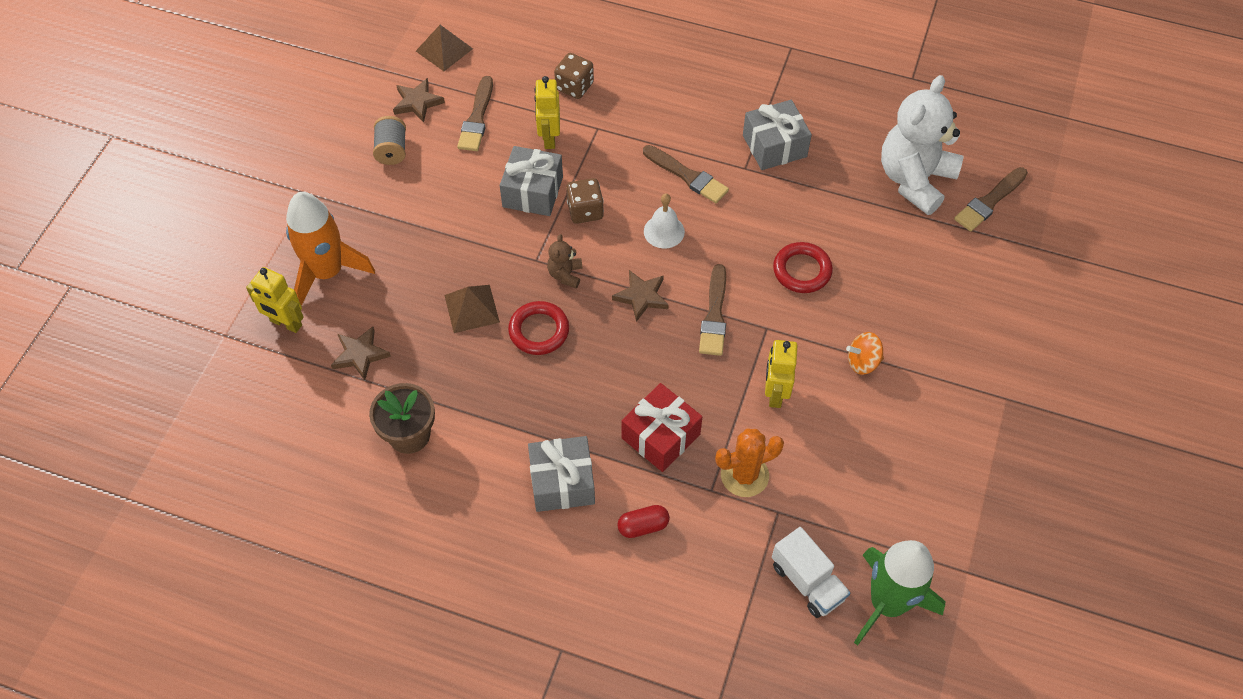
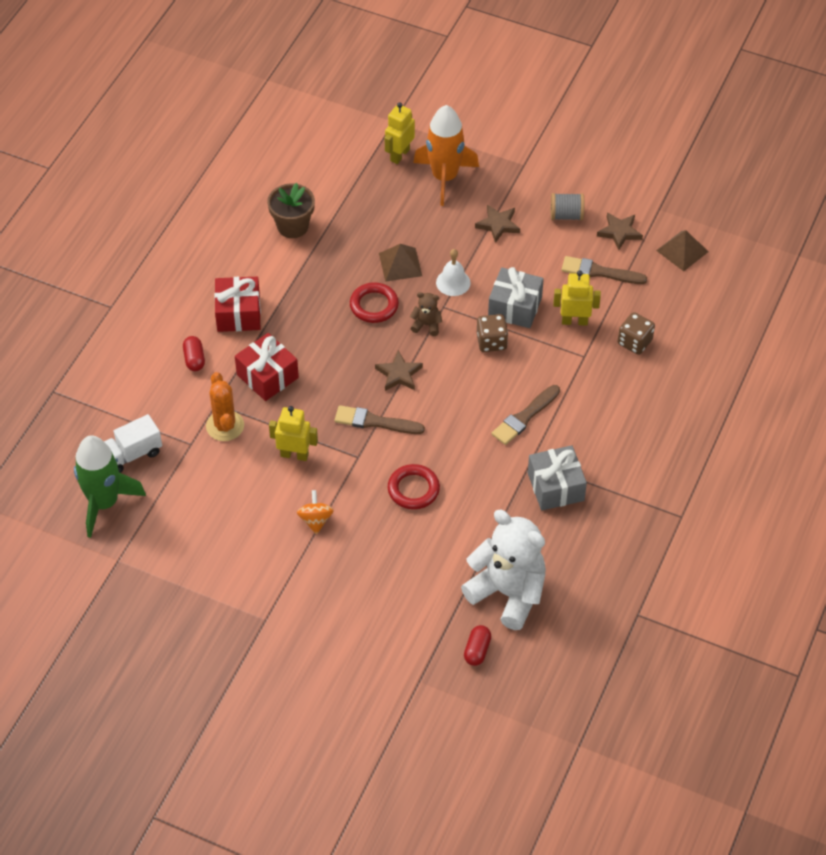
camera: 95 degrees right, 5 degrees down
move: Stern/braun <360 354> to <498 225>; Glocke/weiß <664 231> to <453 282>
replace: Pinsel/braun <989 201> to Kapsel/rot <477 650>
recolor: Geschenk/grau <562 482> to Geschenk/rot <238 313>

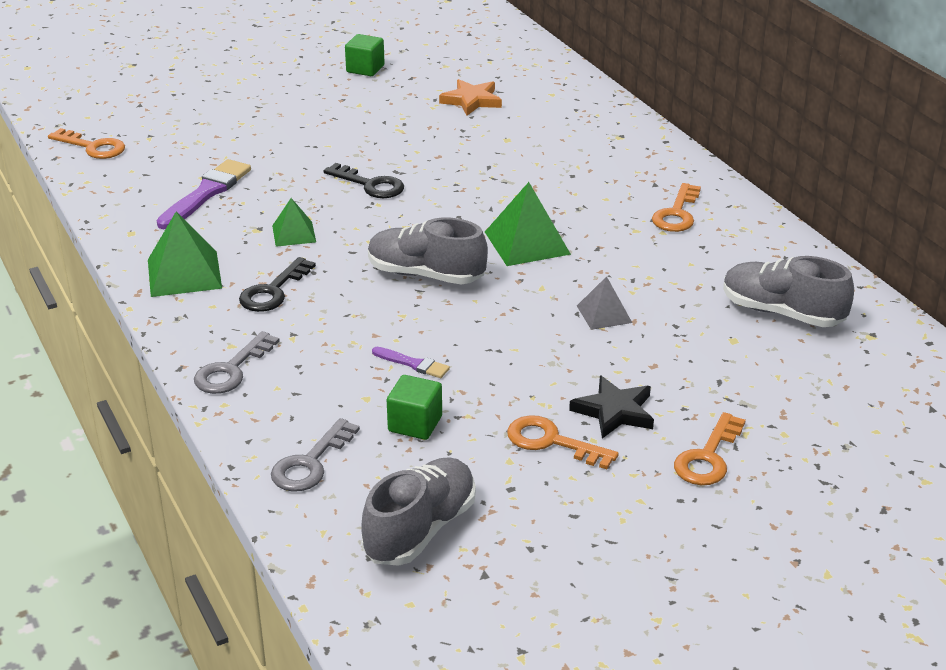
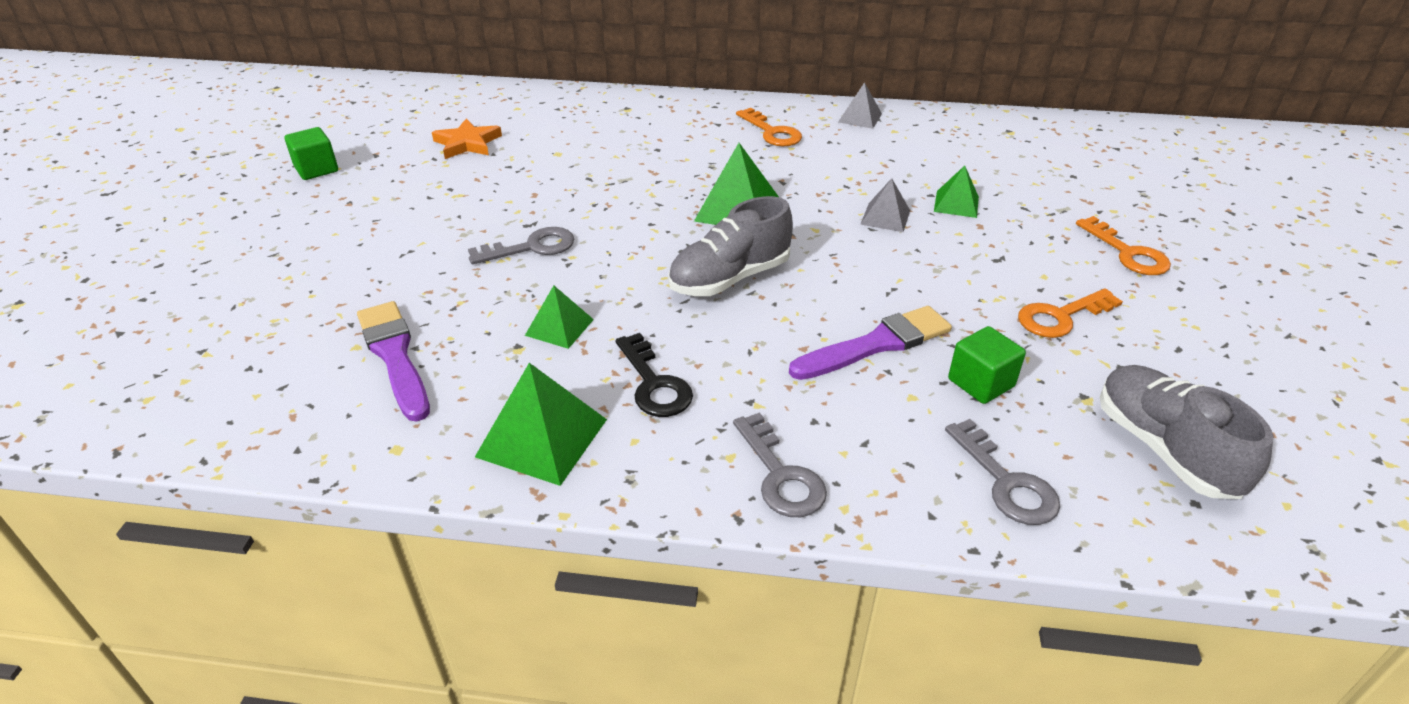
camera: 55 degrees left, 5 degrees up
delete: Schlüssel/orange <93 147>; Stern/schwarz <614 411>; Schuh/grau <782 313>
insert: Pyramide/grau <860 118>; Pyramide/grün <956 204>
recolor: Schlüssel/schwarz <370 185> to Schlüssel/grau <532 247>
resize: Pinsel/lila <413 364> = <876 344> x1.89

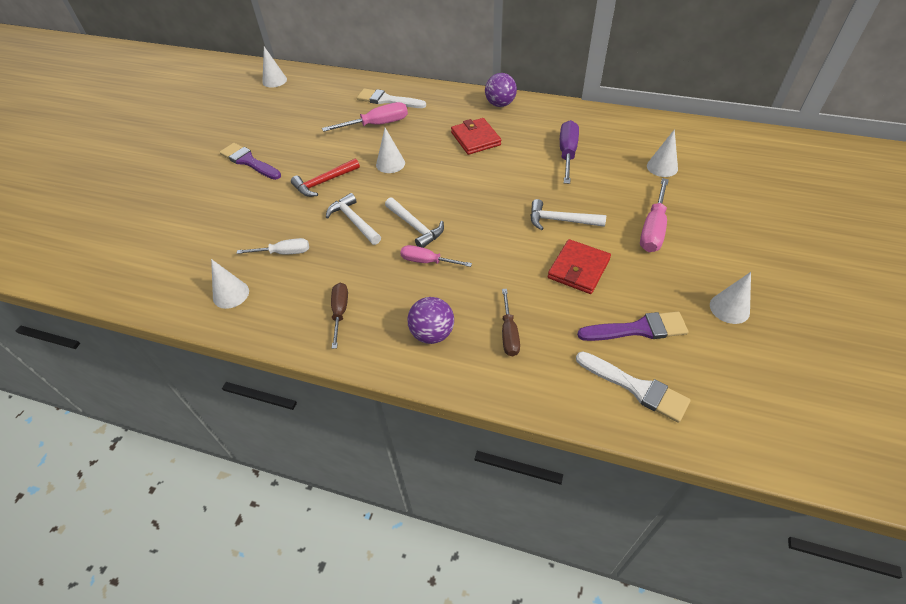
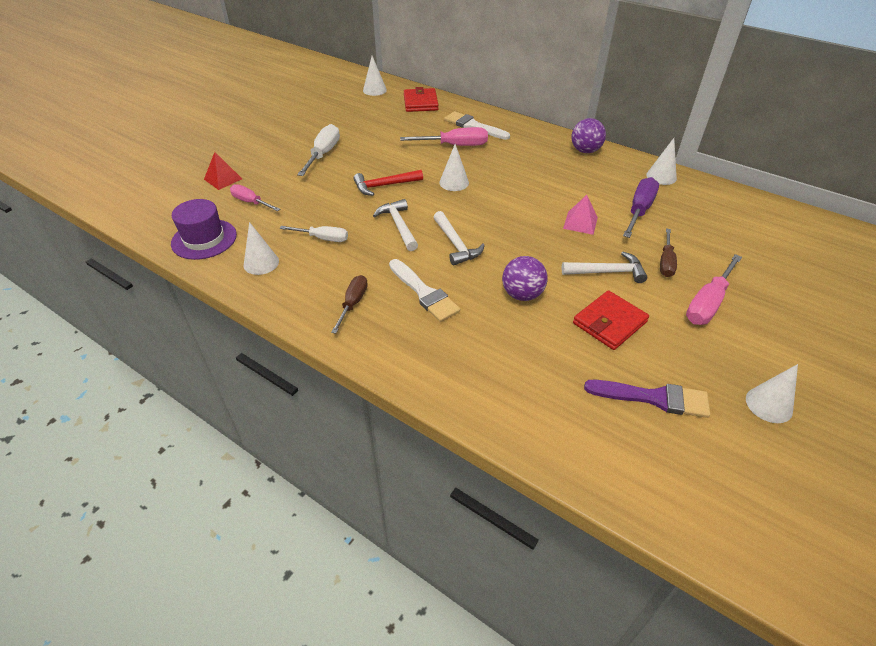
camera: 15 degrees right, 5 degrees down
insert: Hut/lila <204 239>; Pyramide/rot <223 179>; Pyramide/rosa <580 223>
move: Schraubenzieher/rosa <427 261> to <250 202>; Ball/lila <432 333> to <522 294>; Geldbörse/rot <475 139> to <420 103>; Schraubenzieher/braun <509 334> to <666 262>; Pinsel/weiß <636 387> to <424 293>; Kegel/weiß <662 167> to <661 176>
replace: Pinsel/lila <249 161> to Schraubenzieher/weiß <323 154>
rotate: Hammer/weiß <560 220> = <607 272> 150 degrees clockwise

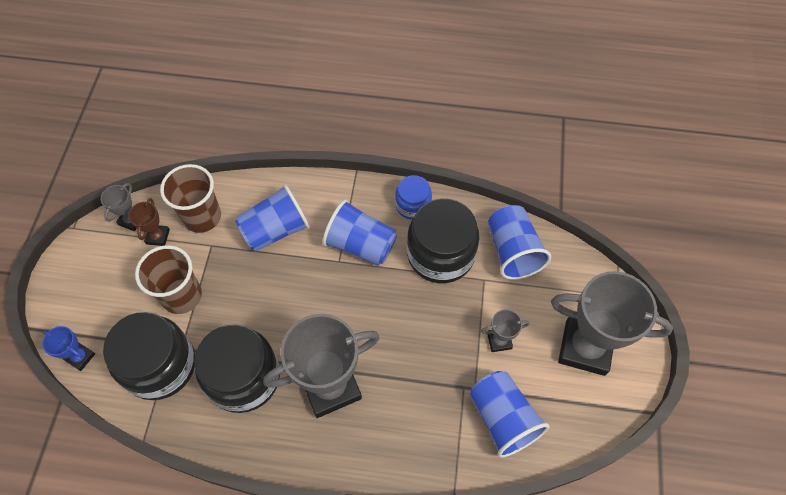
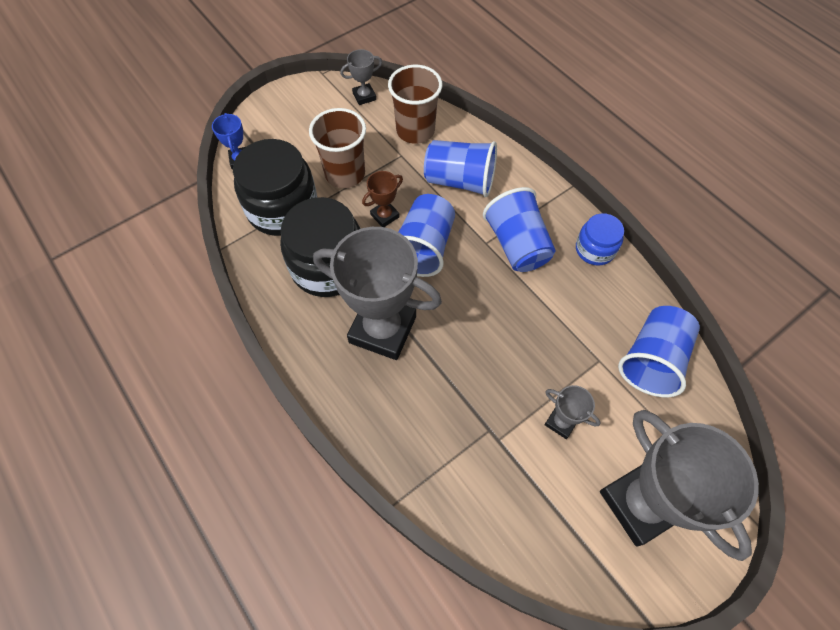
camera: 45 degrees right, 0 degrees up
delete: Einmachglas/schwarz <440 254>
move: Pokal/braun <158 236> to <385 216>; Becher/blau <502 418> to <424 248>

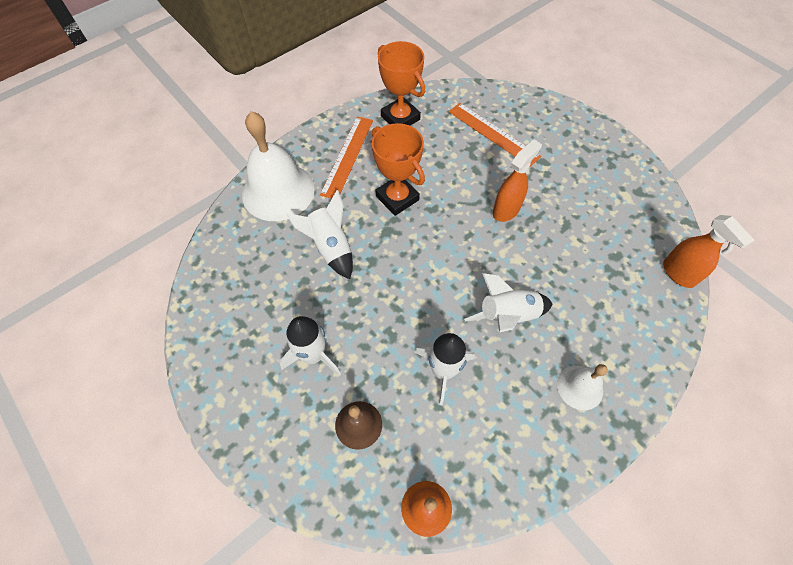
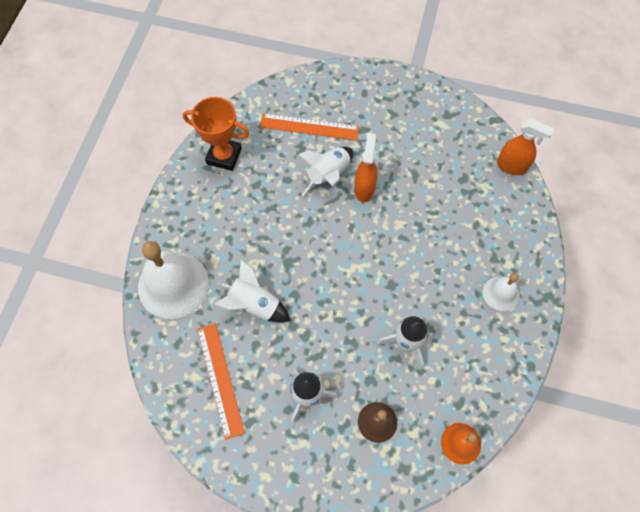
camera: 35 degrees left, 5 degrees up
delete: Pokal/orange <397 198>
move: Lineal/orange <347 156> to <220 379>; Rakete/weiß <507 316> to <328 175>

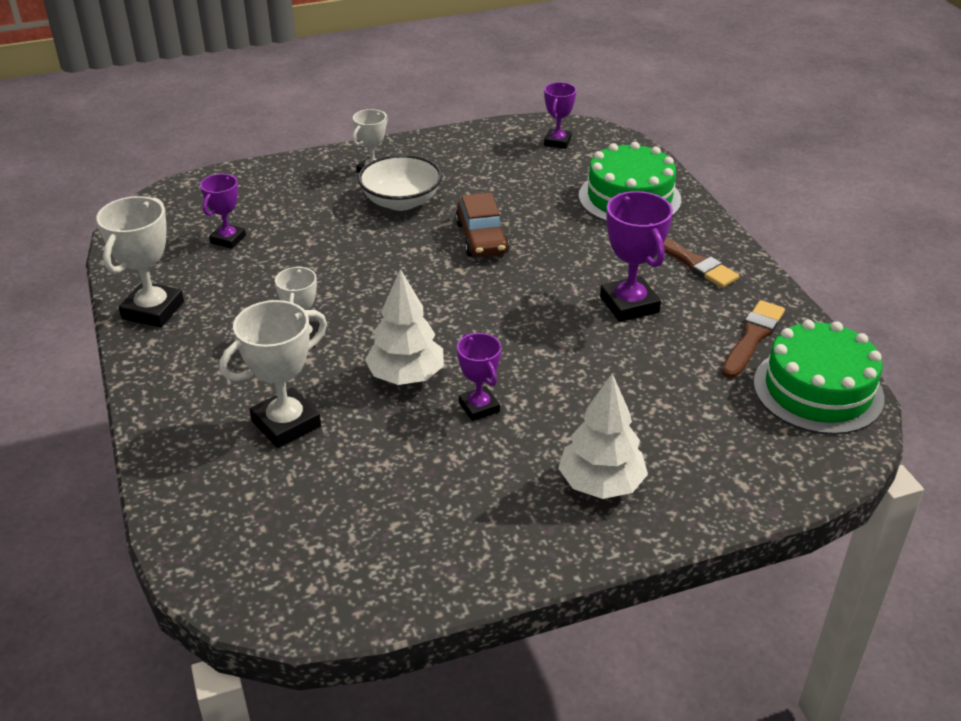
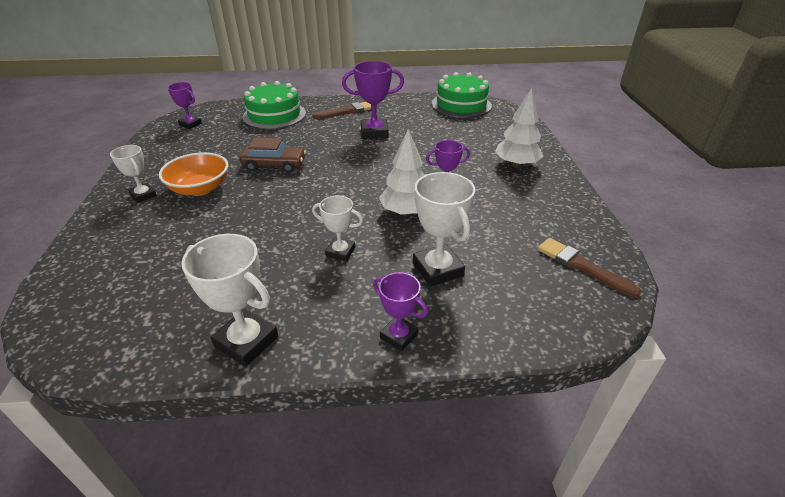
camera: 75 degrees left, 0 degrees up
move: Pokal/lila <228 239> to <399 336>; Pinsel/braun <752 337> to <581 266>
recolor: Schüssel/weiß <401 201> to Schüssel/orange <200 188>

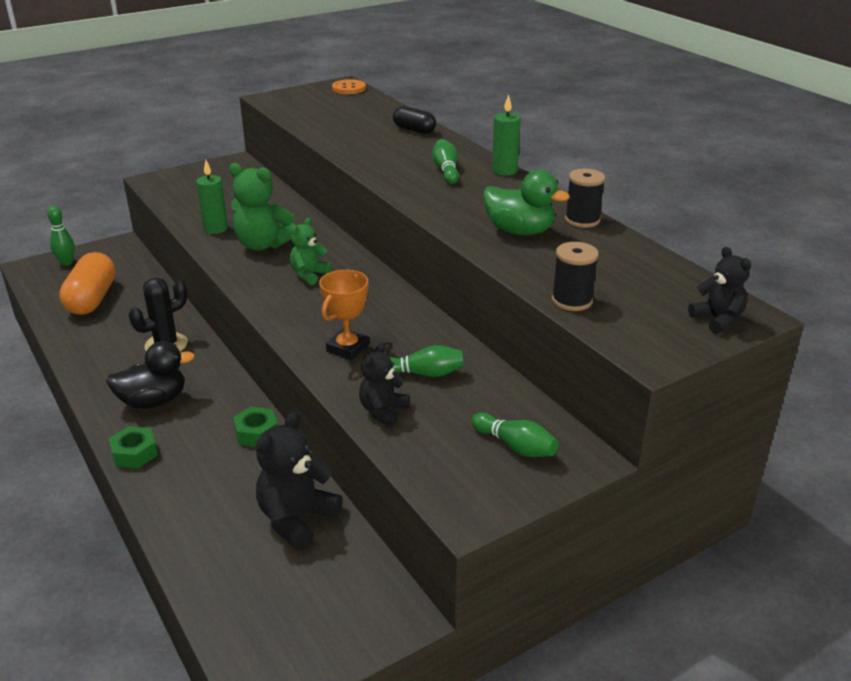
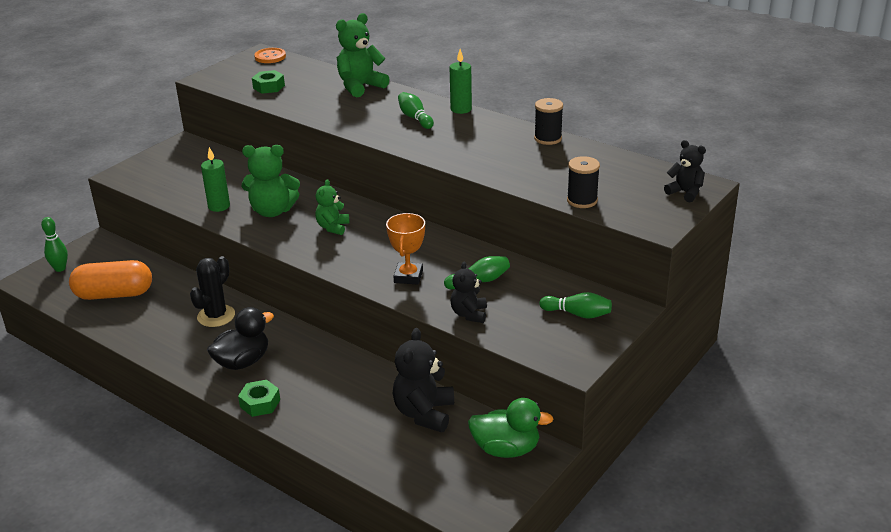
camera: 20 degrees left, 0 degrees up
move: Sechskantmutter/grün <256 433> to <269 87>; Ente/grün <519 231> to <506 449>
replace: Kapsel/schwarz <414 130> to Teddybär/grün <360 87>
rotate: Kapsel/orange <92 299> = <114 294> 75 degrees counterclockwise

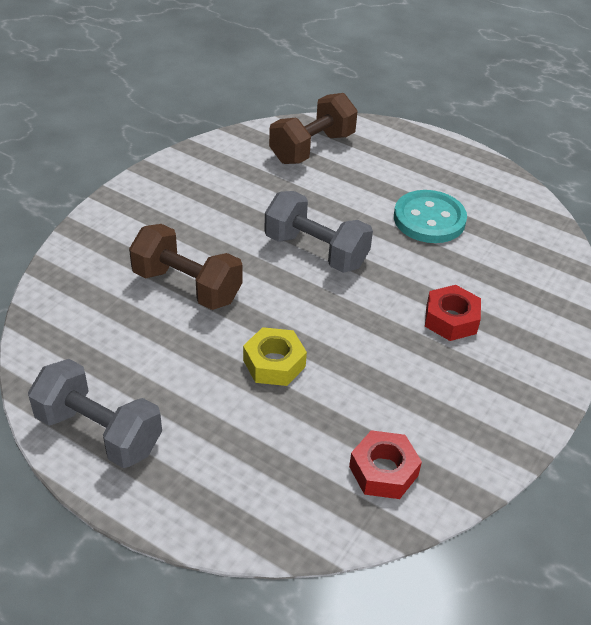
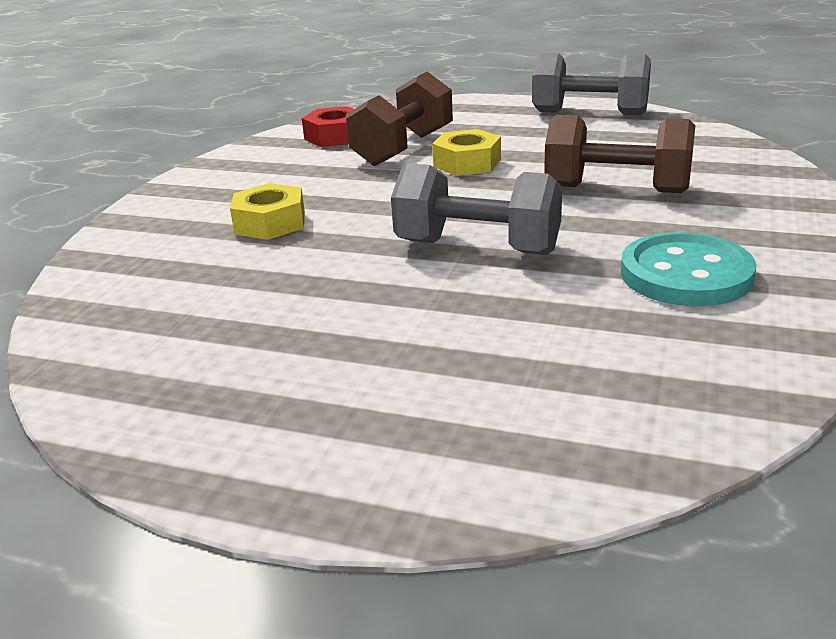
camera: 170 degrees right, 15 degrees down
move: Hantel/braun <312 148> to <403 148>; Knopf/türkis <429 219> to <686 274>
recolor: Sechskantmutter/rot <451 319> to Sechskantmutter/gelb <270 223>

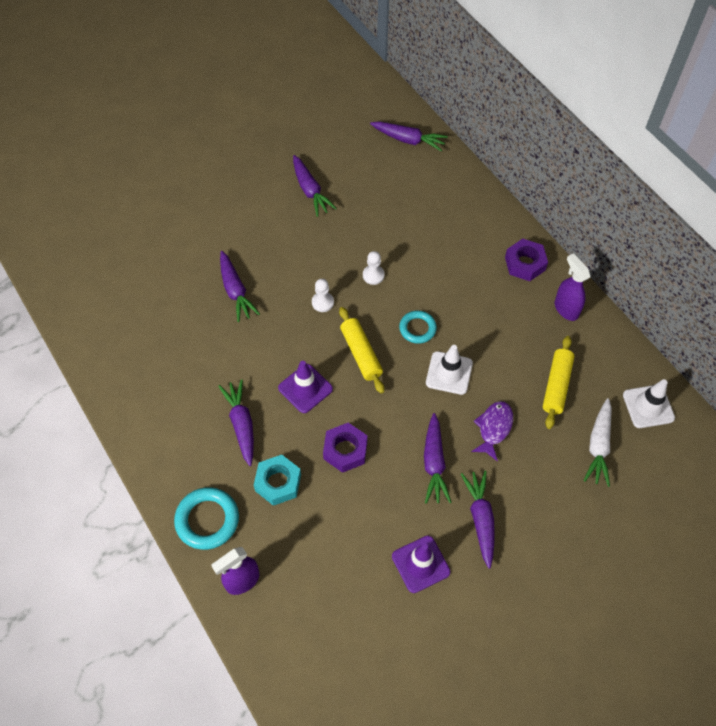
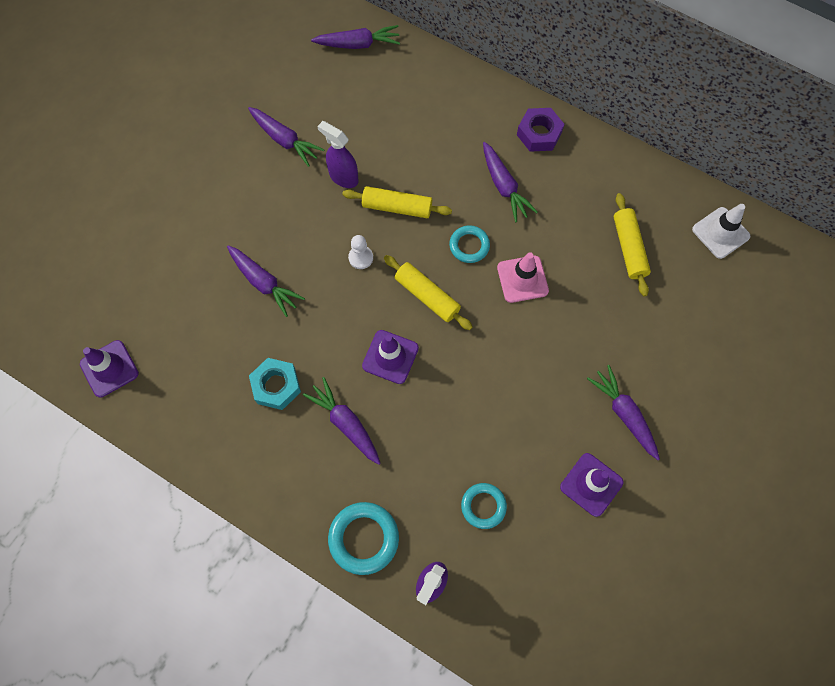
camera: 25 degrees left, 10 degrees up
delete: Sechskantmutter/lila <345 450>; Fisch/lila <494 428>; Karotte/weiß <598 446>
insert: Leitkegel/lila <109 368>; Ring/türkis <483 506>
move: Sechskantmutter/türkis <278 483> to <276 386>; Karotte/lila <434 463> to <504 186>; Sprühflasche/lila <566 309> to <343 177>
replace: Bauer/weiß <373 275> to Nudelholz/gelb <397 207>
recolor: Leitkegel/weiß <449 373> to Leitkegel/rosa <522 279>

